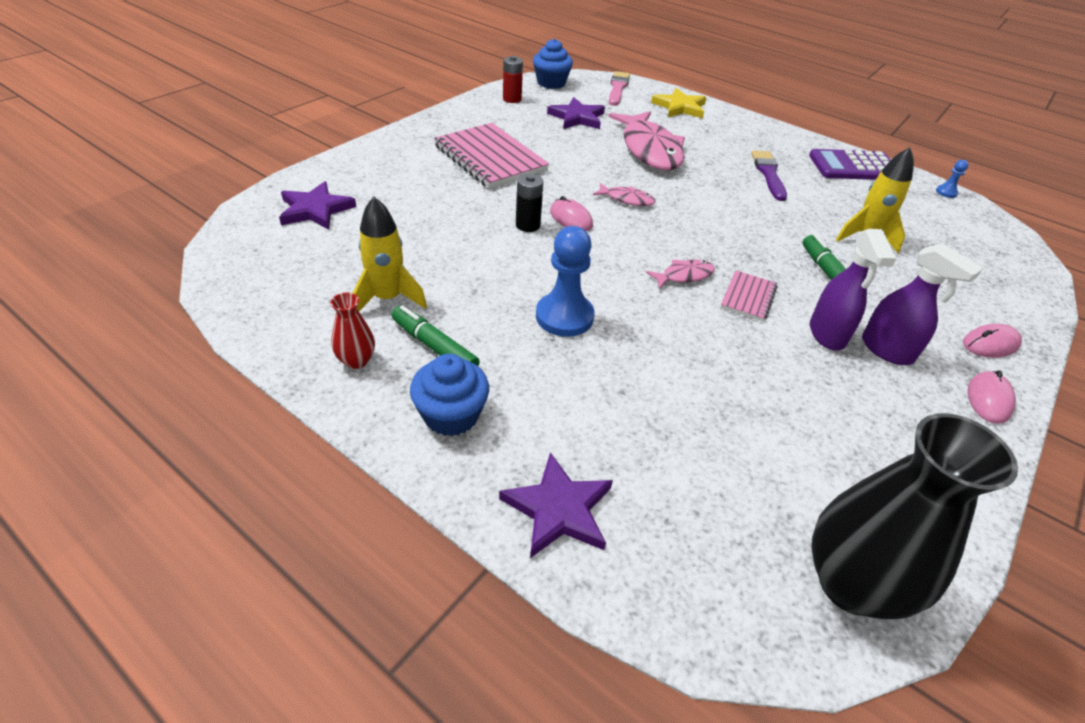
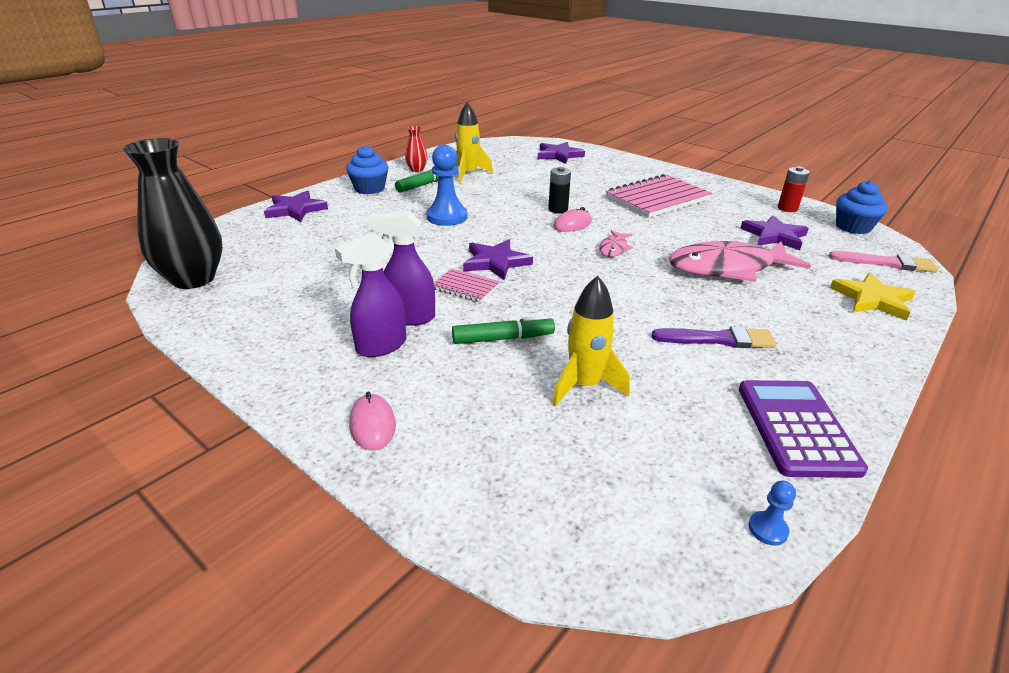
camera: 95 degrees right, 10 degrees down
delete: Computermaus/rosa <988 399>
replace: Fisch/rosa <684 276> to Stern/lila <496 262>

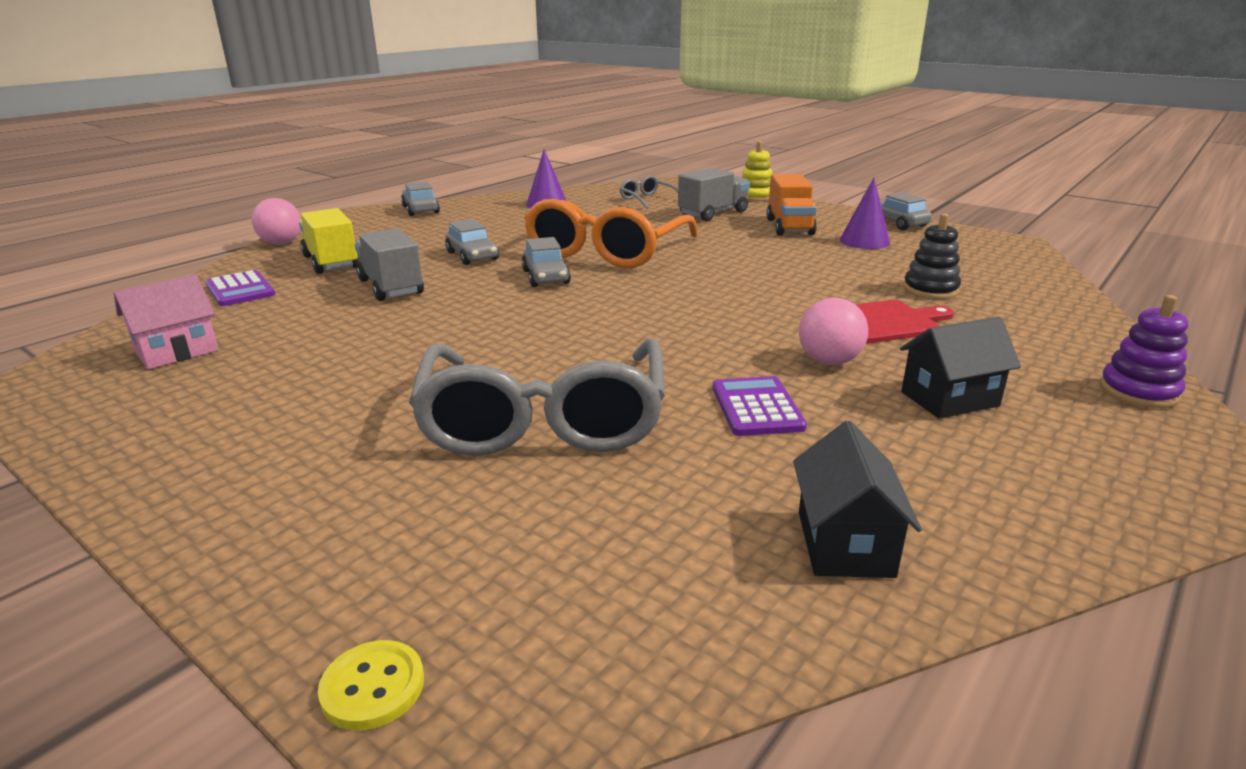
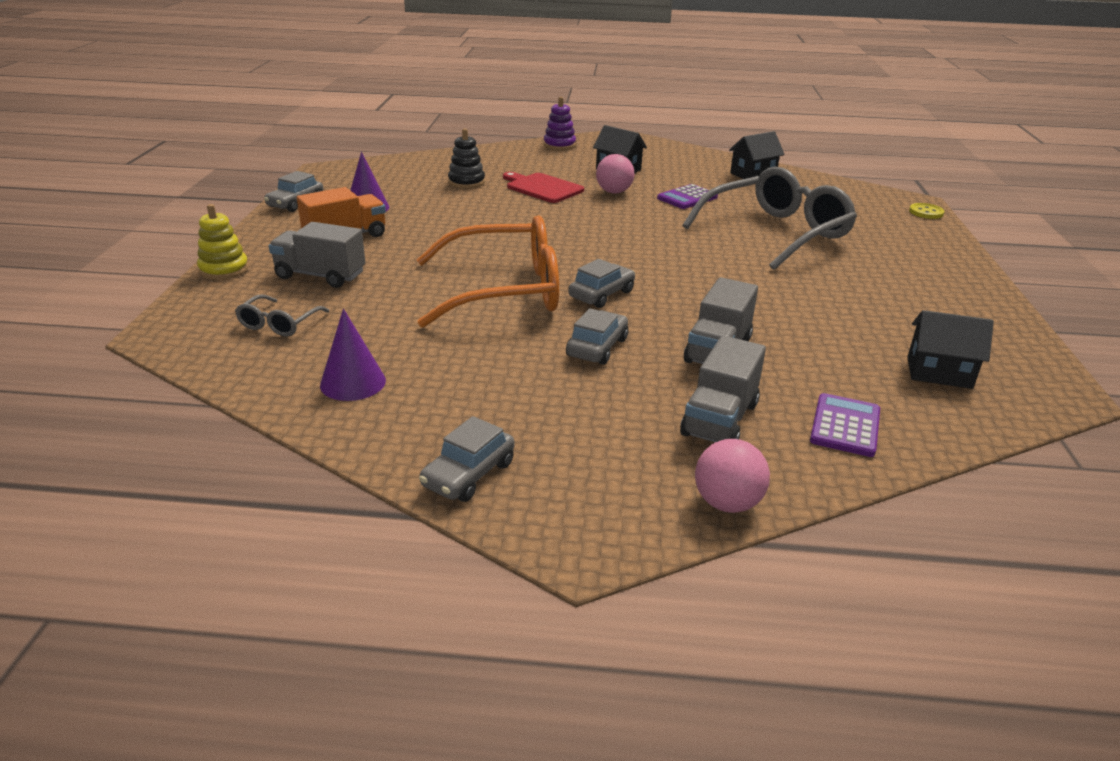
camera: 125 degrees left, 5 degrees up
recolor: Haus/rosa <177 351> to Haus/schwarz <939 372>; Lastwagen/gelb <331 262> to Lastwagen/grau <720 419>

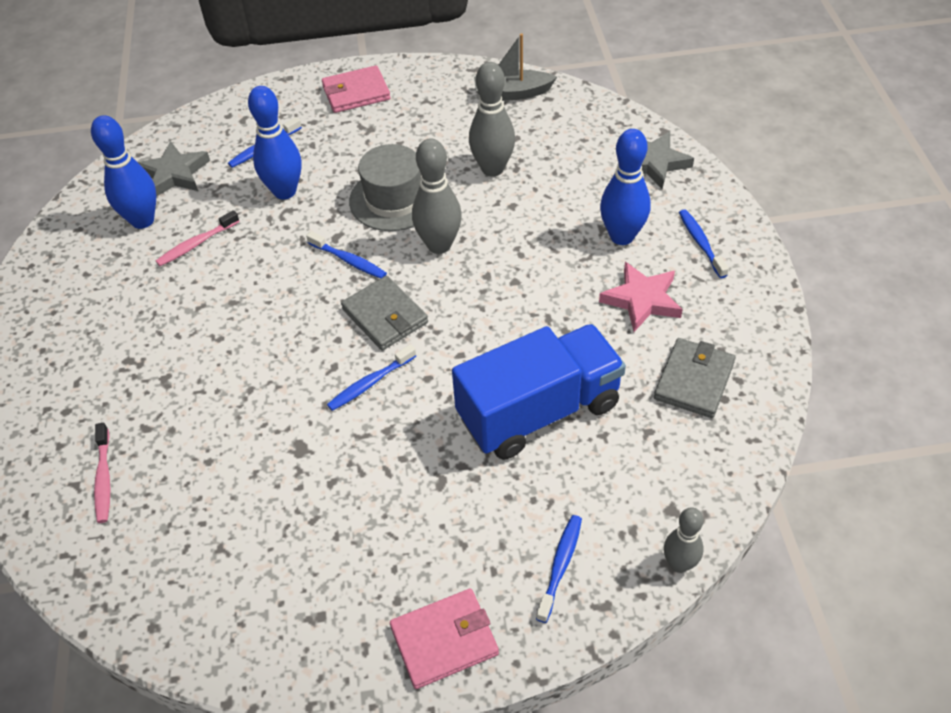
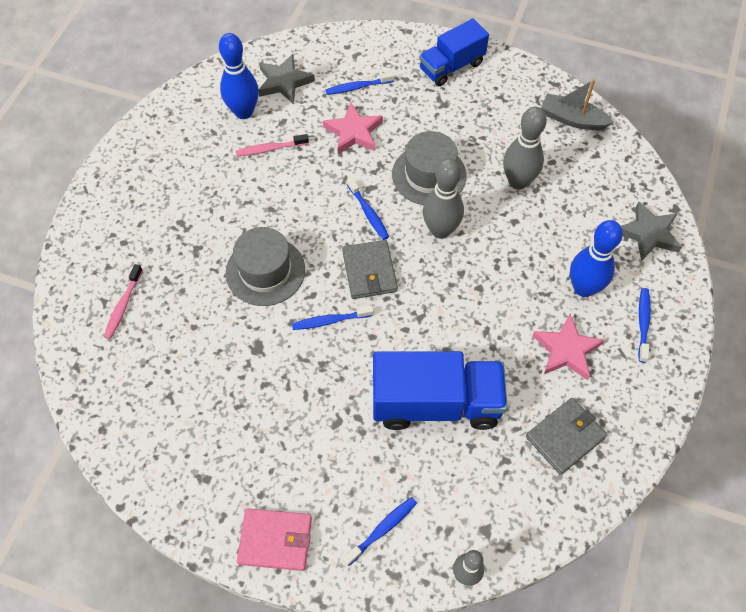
camera: 25 degrees right, 10 degrees up
insert: Hut/grau <265 271>
replace: Bowlingkegel/blau <285 191> to Stern/rosa <353 132>; Geldbörse/rosa <356 92> to Lastwagen/blau <451 66>

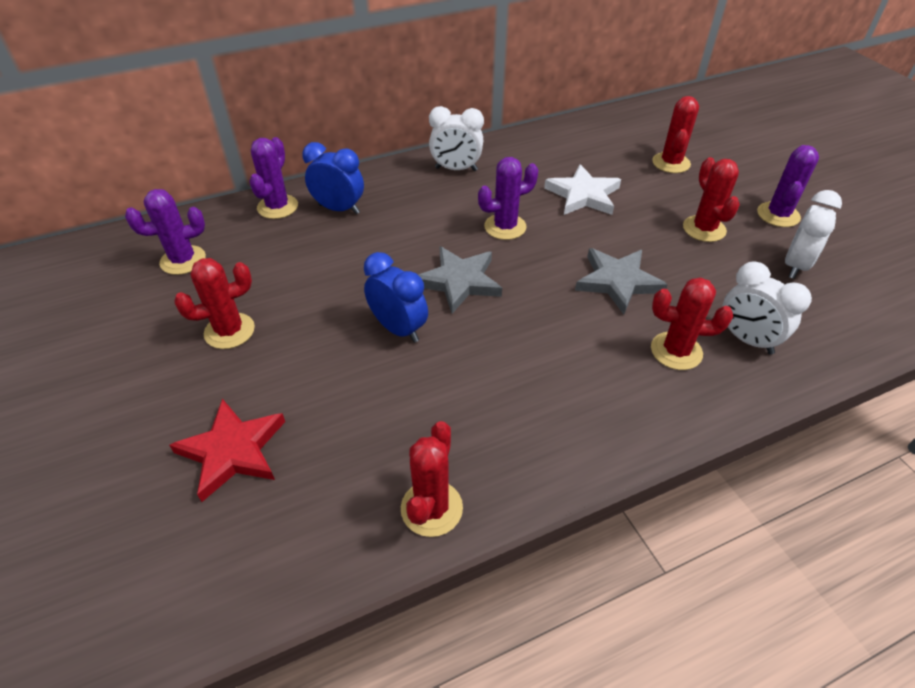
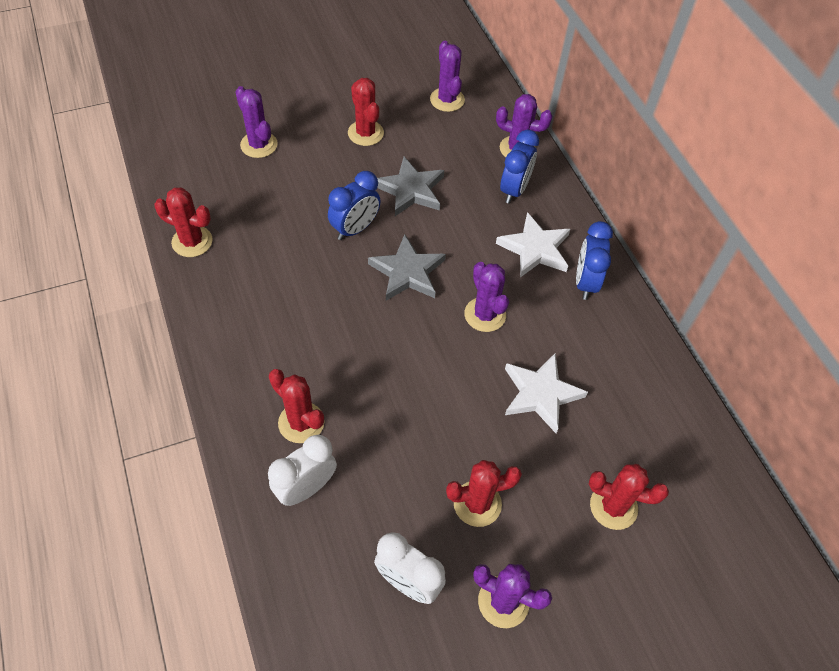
camera: 90 degrees right, 10 degrees up
insert: Stern/weiß <535 249>
move: Stern/grau <617 282> to <411 190>
replace: Stern/rot <232 451> to Kaktus/lila <259 145>
recolor: Wecker/weiß <456 169> to Wecker/blau <585 282>
rotate: Kaktus/rot <676 351> = <301 422> 60 degrees counterclockwise

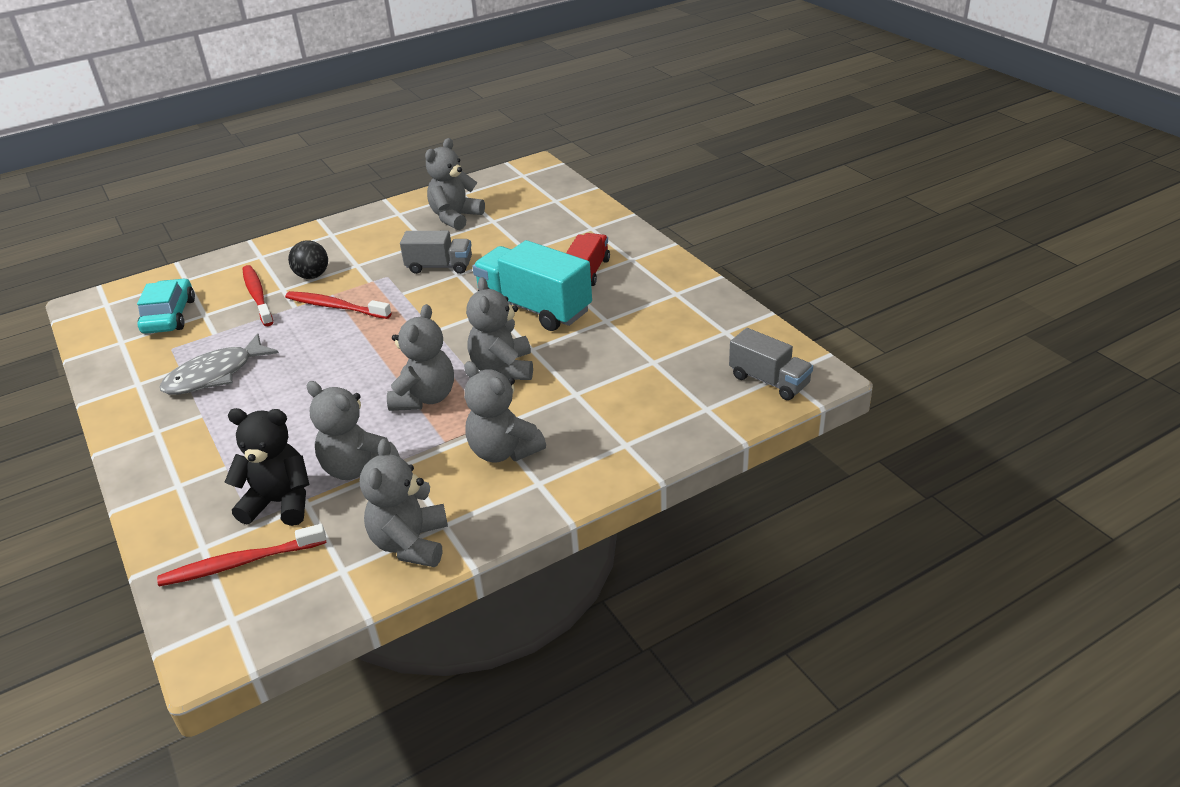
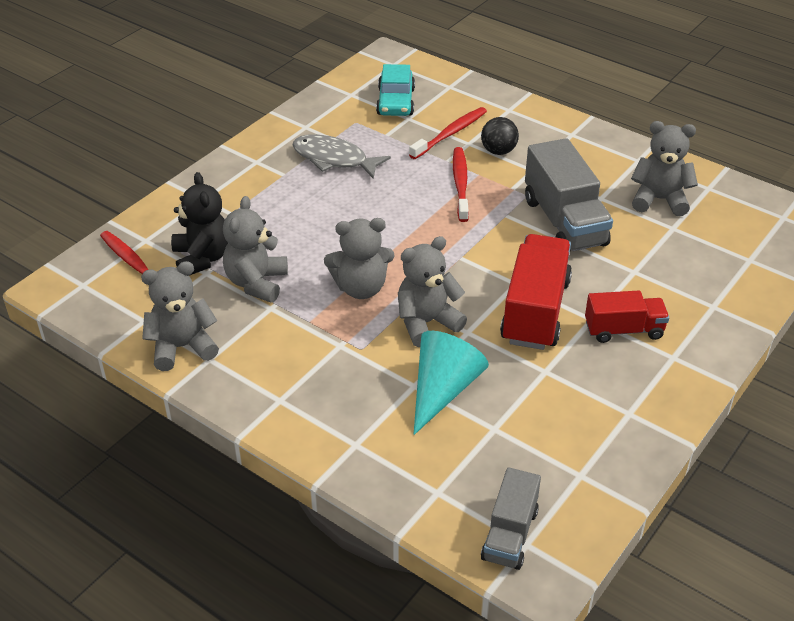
camera: 65 degrees right, 5 degrees up
delete: Teddybär/grau <503 451>
insert: Kegel/türkis <443 389>
recolor: Lastwagen/türkis <534 308> to Lastwagen/rot <535 311>
rotate: Auto/türkis <169 316> = <395 102> 120 degrees clockwise
resize: Lastwagen/grau <439 266> = <564 222> x1.66

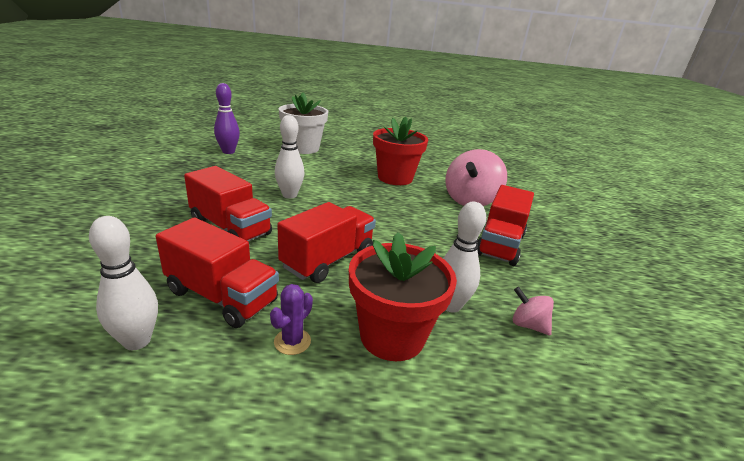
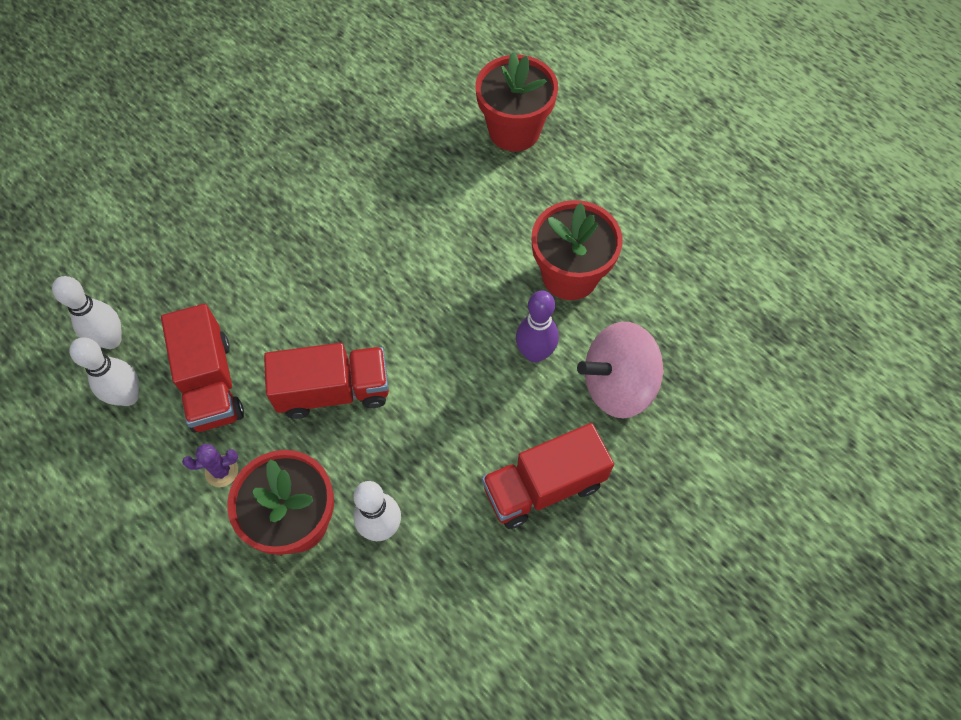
camera: 45 degrees right, 35 degrees up
delete: Lastwagen/rot <230 228>; Kreisel/rosa <528 325>
move: Bowlingkegel/lila <228 152> to <535 353>; Bowlingkegel/weiß <289 195> to <111 340>
recolor: Blumentopf/weiß <303 148> to Blumentopf/rot <514 131>

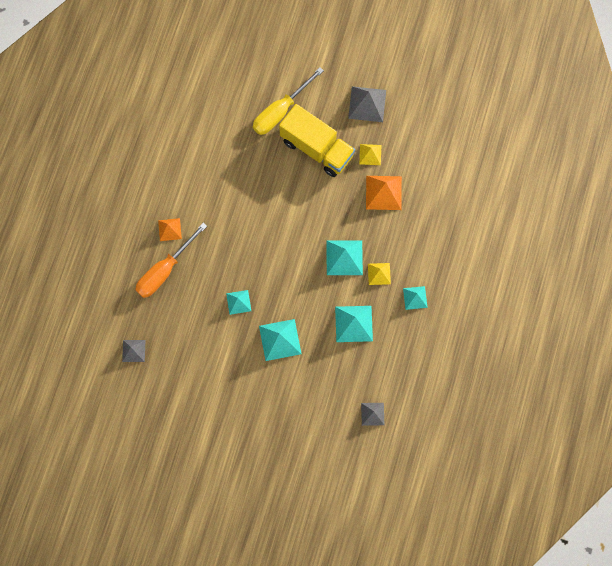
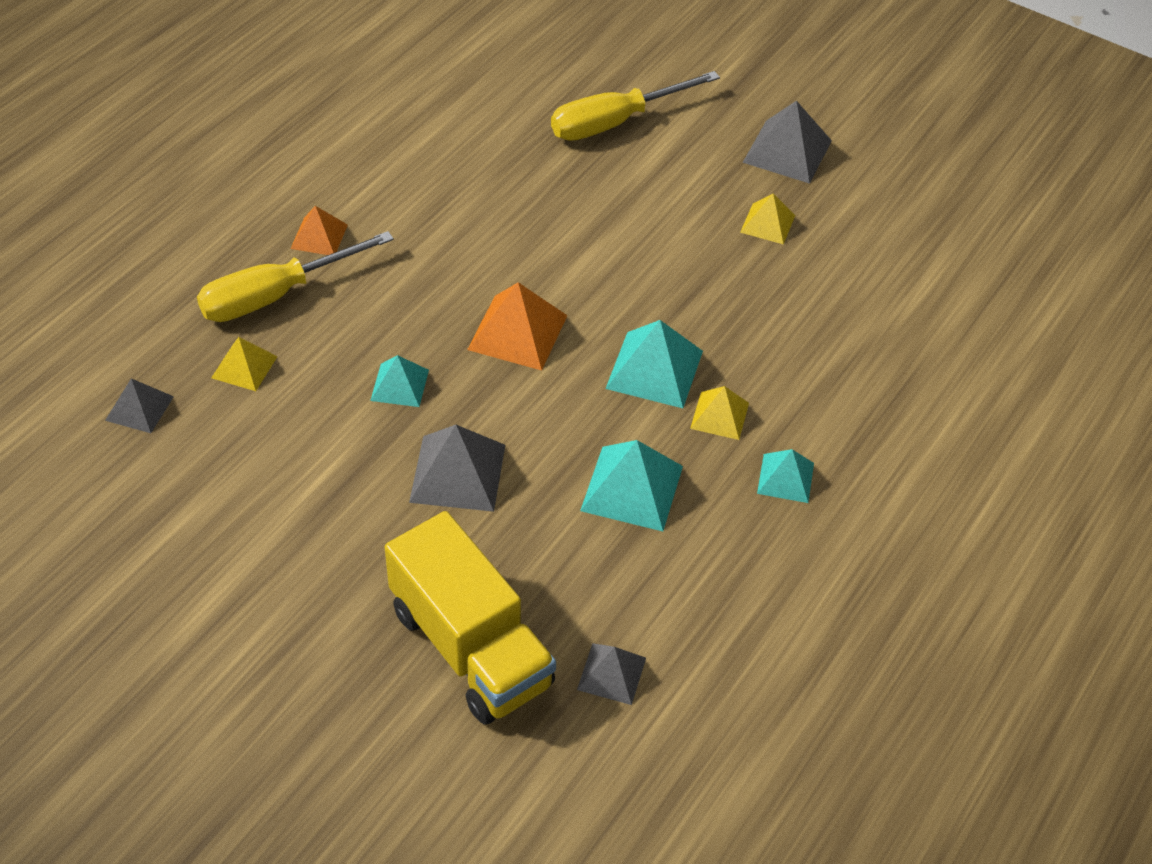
camera: 15 degrees right, 25 degrees down
insert: Pyramide/gelb <244 367>
move: Lastwagen/gelb <316 148> to <470 647>; Pyramide/orange <383 192> to <517 332>
recolor: Schraubenzieher/orange <165 270> to Schraubenzieher/gelb <275 295>; Pyramide/türkis <280 340> to Pyramide/grau <458 473>

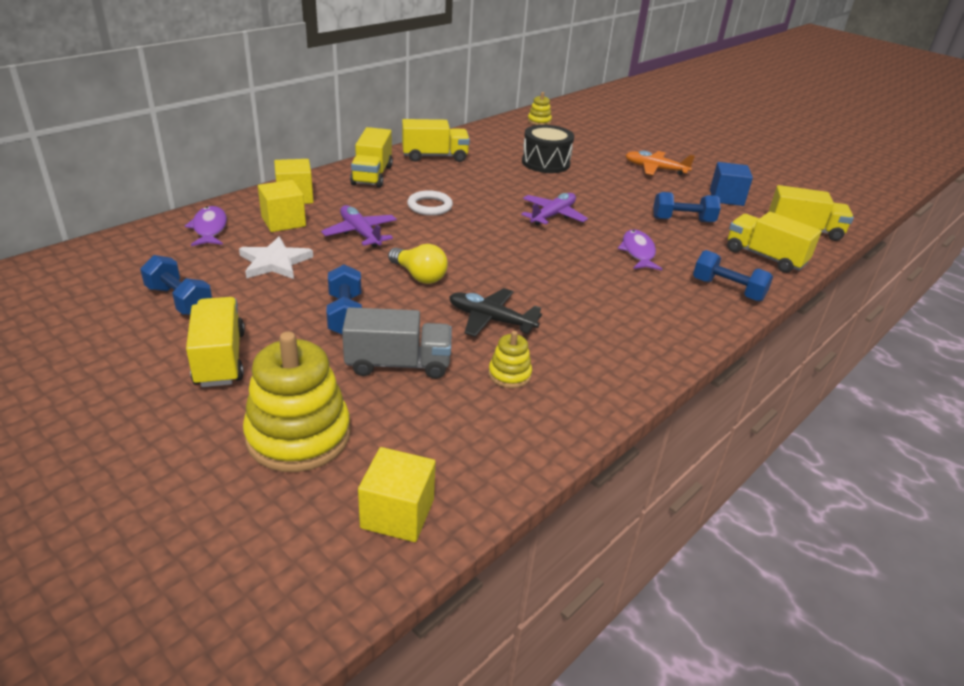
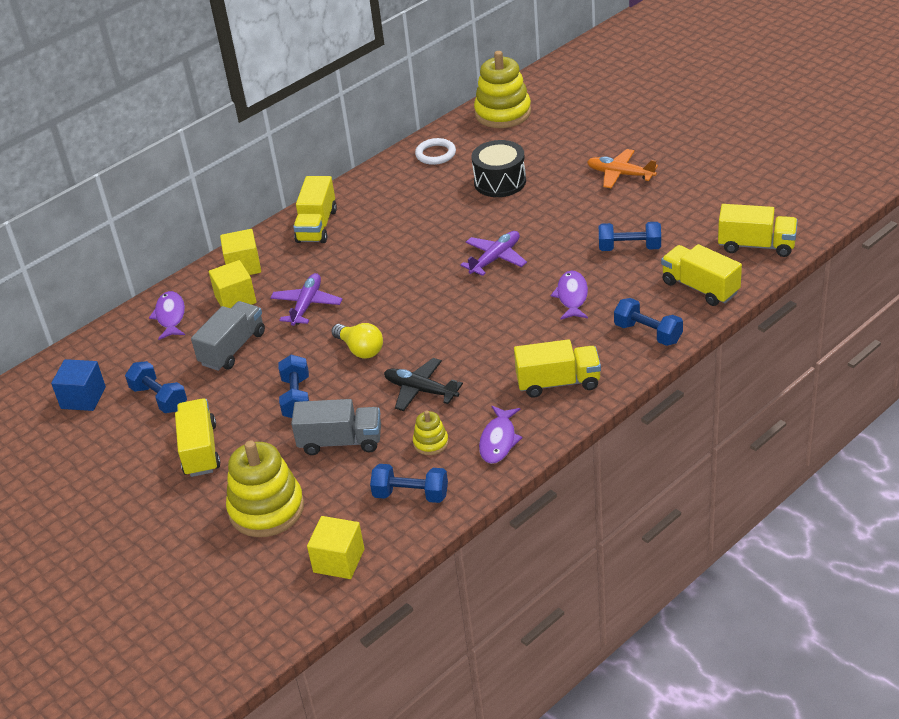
camera: 10 degrees right, 5 degrees up
insert: Hantel/blau <411 495>; Fisch/lila <499 440>
move: Lastwagen/gelb <434 156> to <558 382>; Ring/weiß <430 206> to <435 154>; Kubus/blau <726 198> to <83 398>
replace: Stern/weiß <275 262> to Lastwagen/grau <233 348>
rotate: Flugzeug/lila <360 233> = <307 305> 45 degrees clockwise
resize: Stapelspielzeug/gelb <539 121> = <503 113> x2.08

